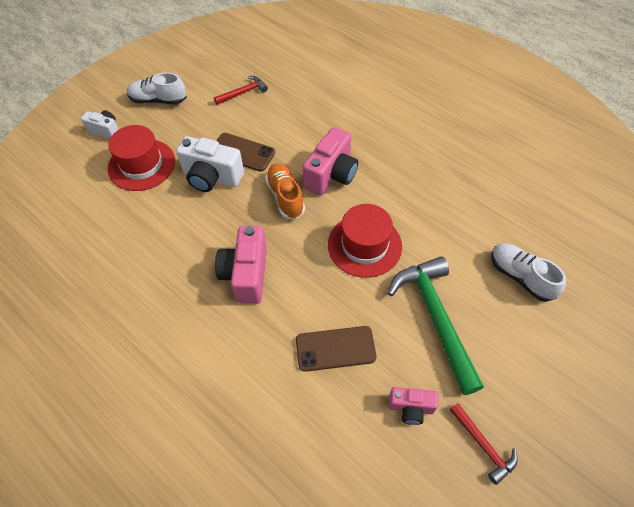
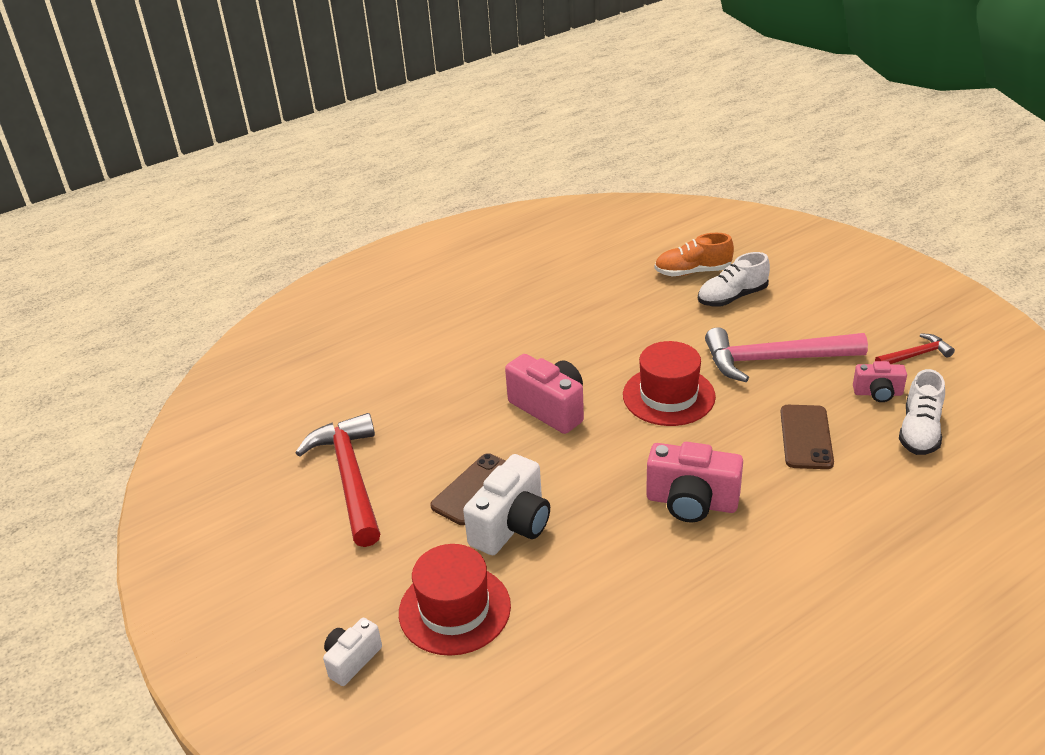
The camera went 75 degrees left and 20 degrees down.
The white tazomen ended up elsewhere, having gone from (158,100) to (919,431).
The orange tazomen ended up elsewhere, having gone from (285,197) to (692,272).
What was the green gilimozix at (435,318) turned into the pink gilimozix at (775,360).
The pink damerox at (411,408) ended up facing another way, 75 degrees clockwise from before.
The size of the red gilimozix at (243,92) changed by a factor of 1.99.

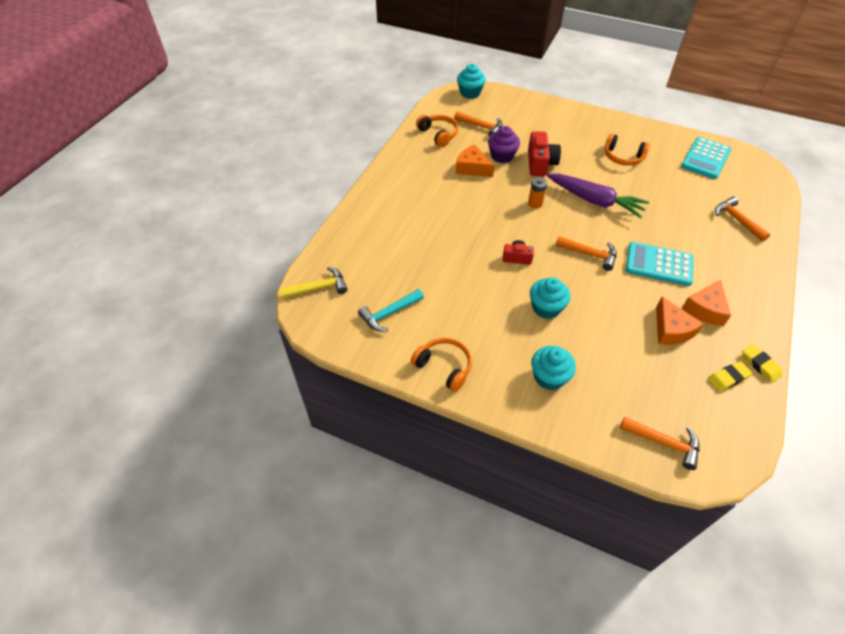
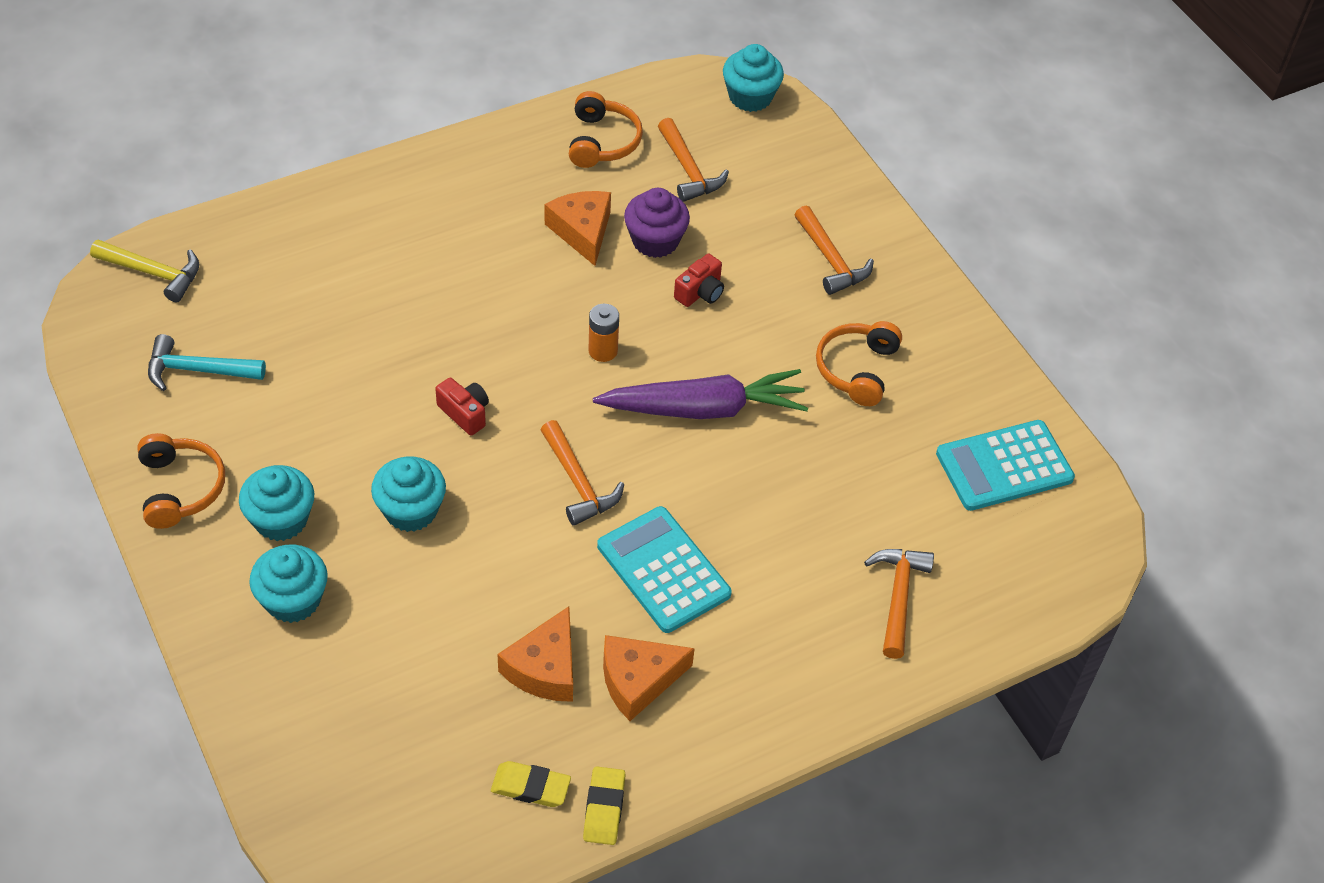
The camera went 35 degrees right and 0 degrees up.
The second view gained the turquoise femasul at (281,519).
The orange gilimozix ended up elsewhere, having gone from (664,443) to (831,260).
The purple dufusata at (594,200) ended up facing another way, 75 degrees counterclockwise from before.
The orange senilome at (623,157) ended up facing another way, 45 degrees clockwise from before.
The size of the red damerox at (540,163) changed by a factor of 0.59.

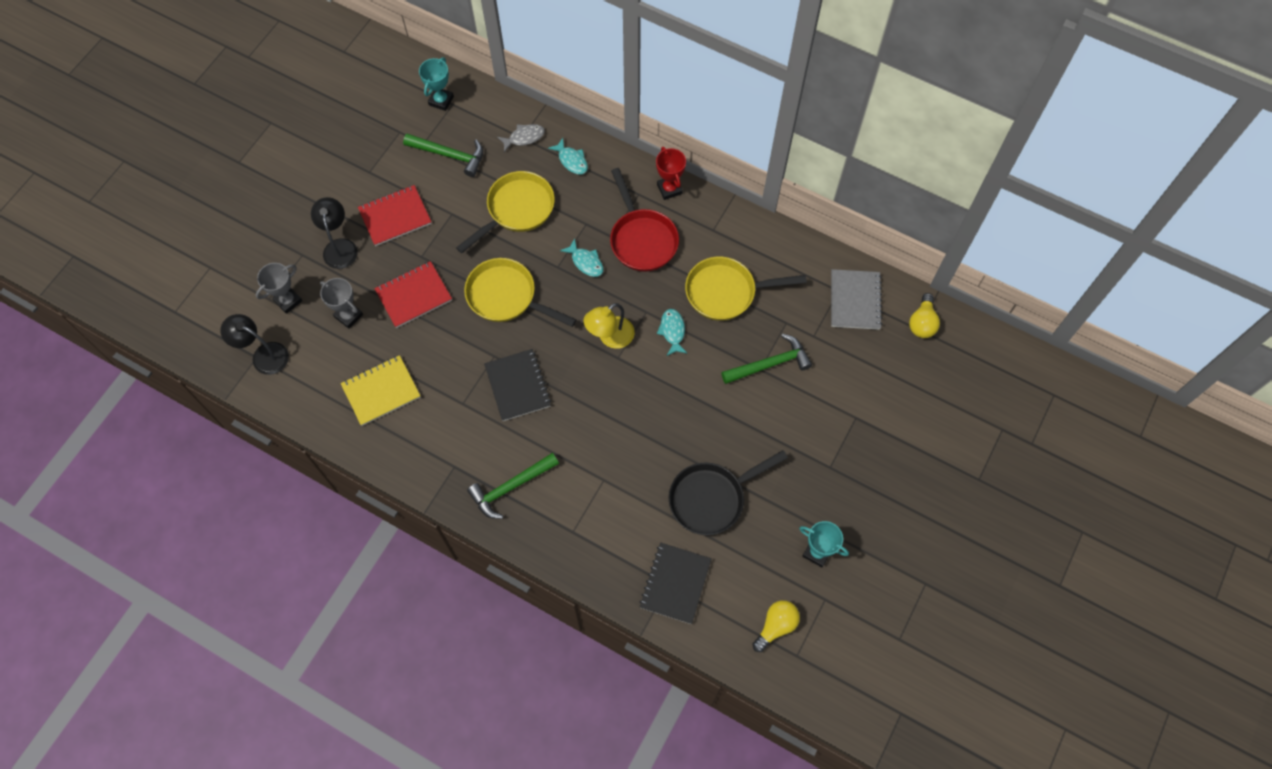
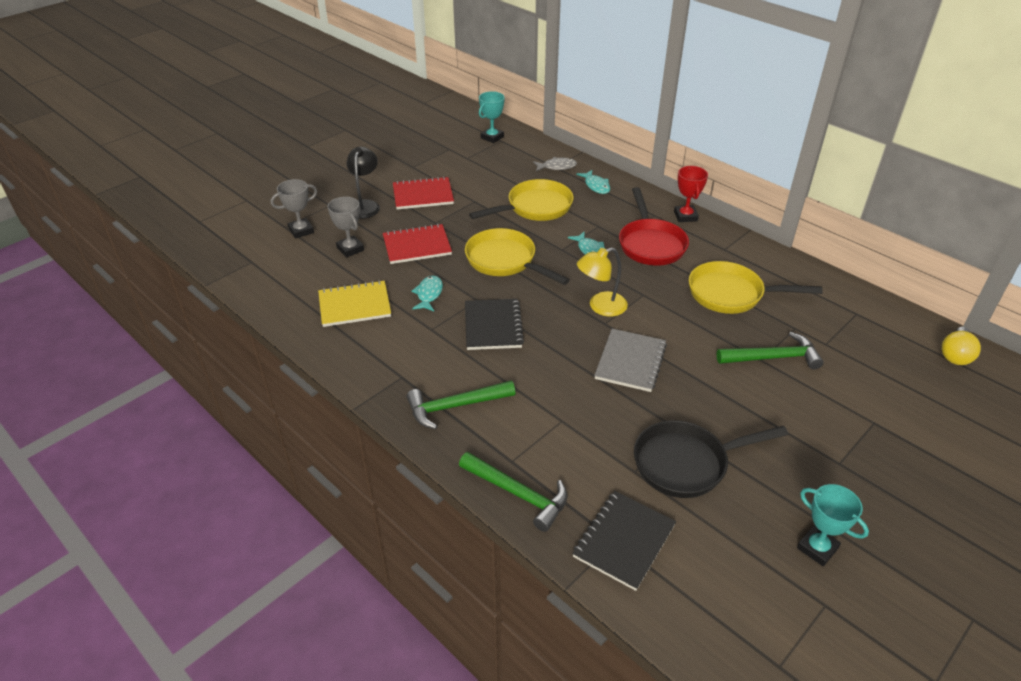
The camera went 15 degrees right and 25 degrees down.
The second view lost the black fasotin at (263,355).
The second view lost the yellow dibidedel at (776,626).
The green gilimozix ended up elsewhere, having gone from (450,155) to (518,494).
The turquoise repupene ended up elsewhere, having gone from (672,331) to (429,294).
The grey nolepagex ended up elsewhere, having gone from (855,300) to (630,361).

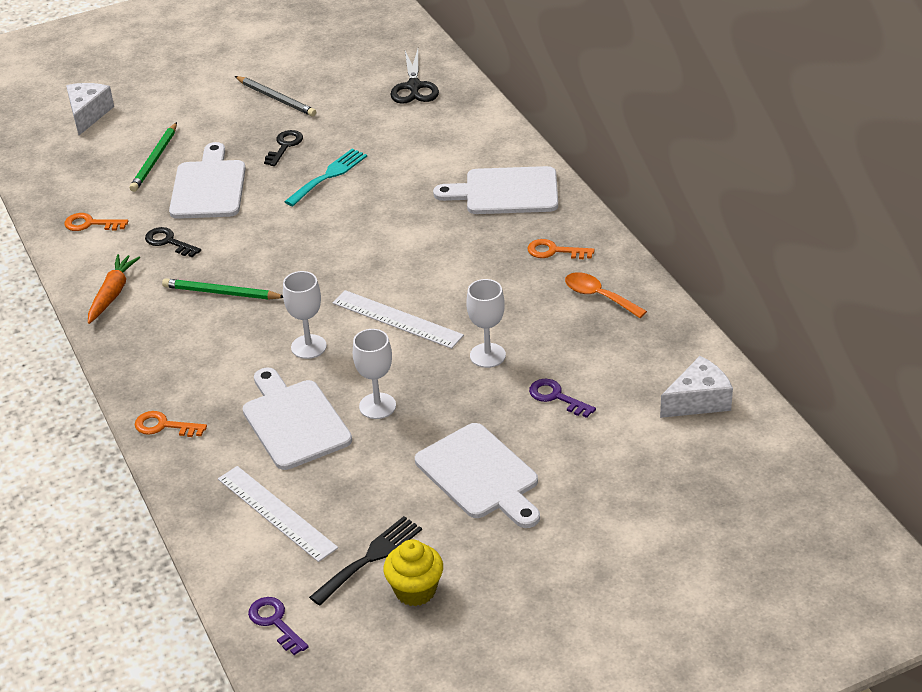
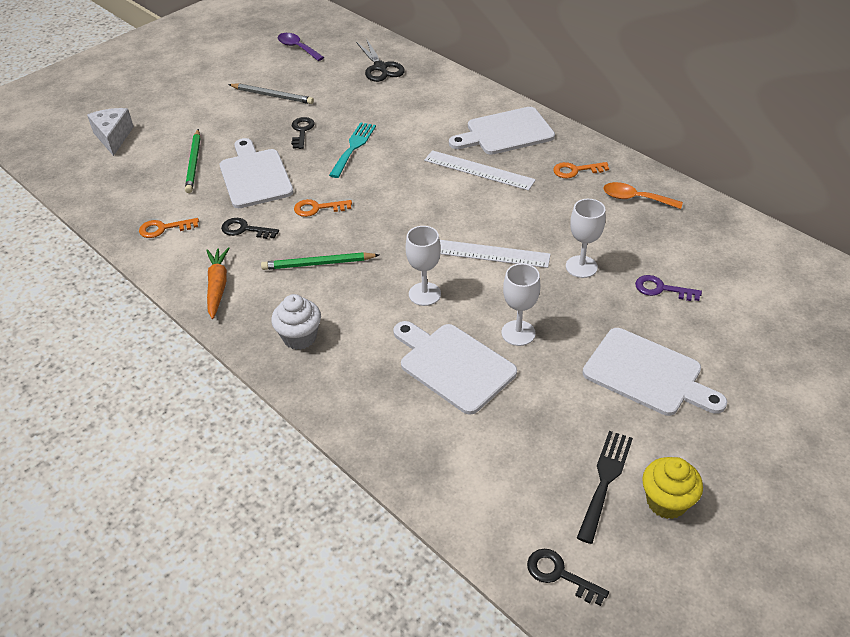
The camera went 20 degrees left and 5 degrees up.
The second view lost the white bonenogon at (698,401).
The second view gained the white femasul at (299,337).
The second view gained the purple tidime at (297,48).
The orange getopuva ended up elsewhere, having gone from (164,426) to (318,208).
The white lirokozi ended up elsewhere, having gone from (277,513) to (479,170).
What was the purple getopuva at (275,622) turned into the black getopuva at (559,574).

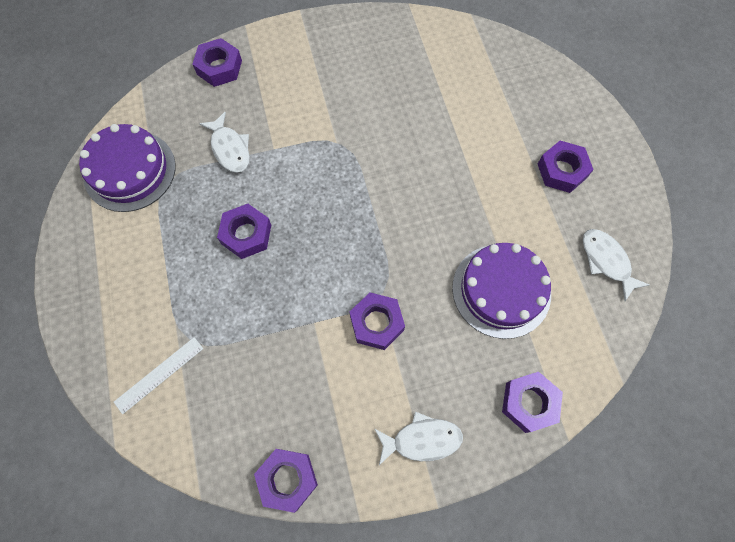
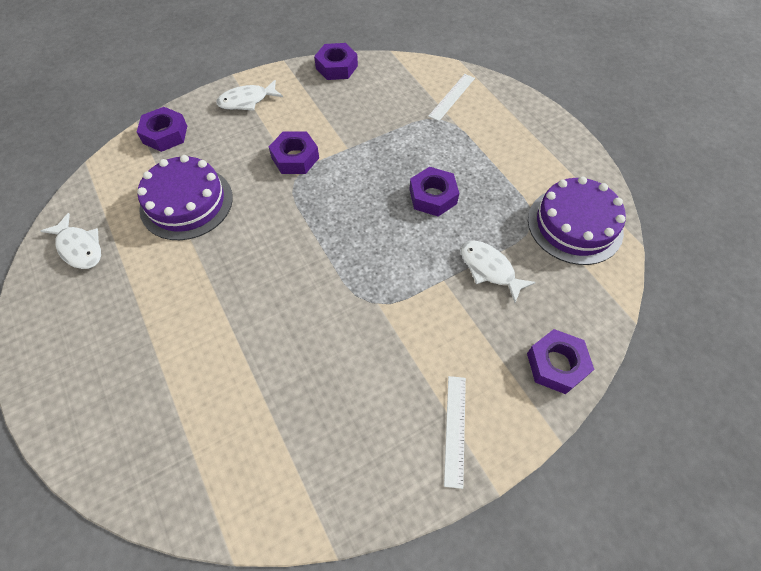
The camera went 165 degrees right and 10 degrees down.
The second view lost the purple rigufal at (562,170).
The second view gained the white lirokozi at (455,429).

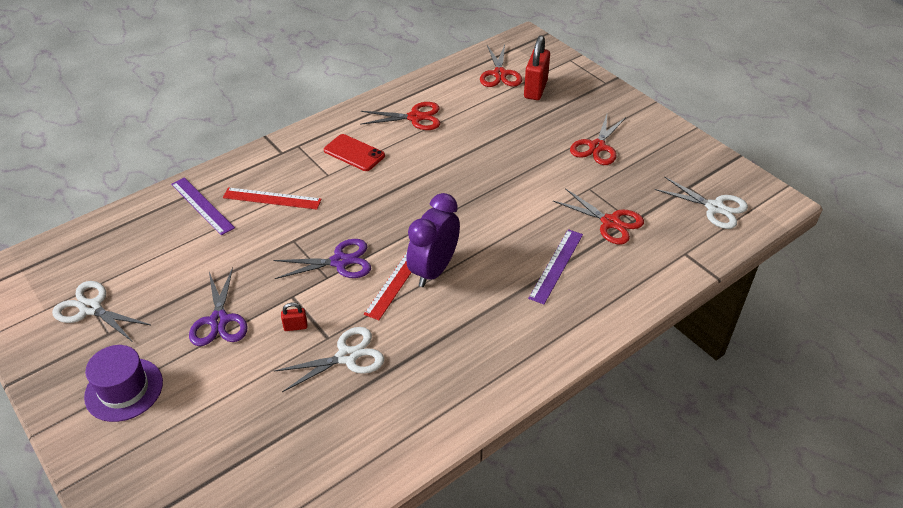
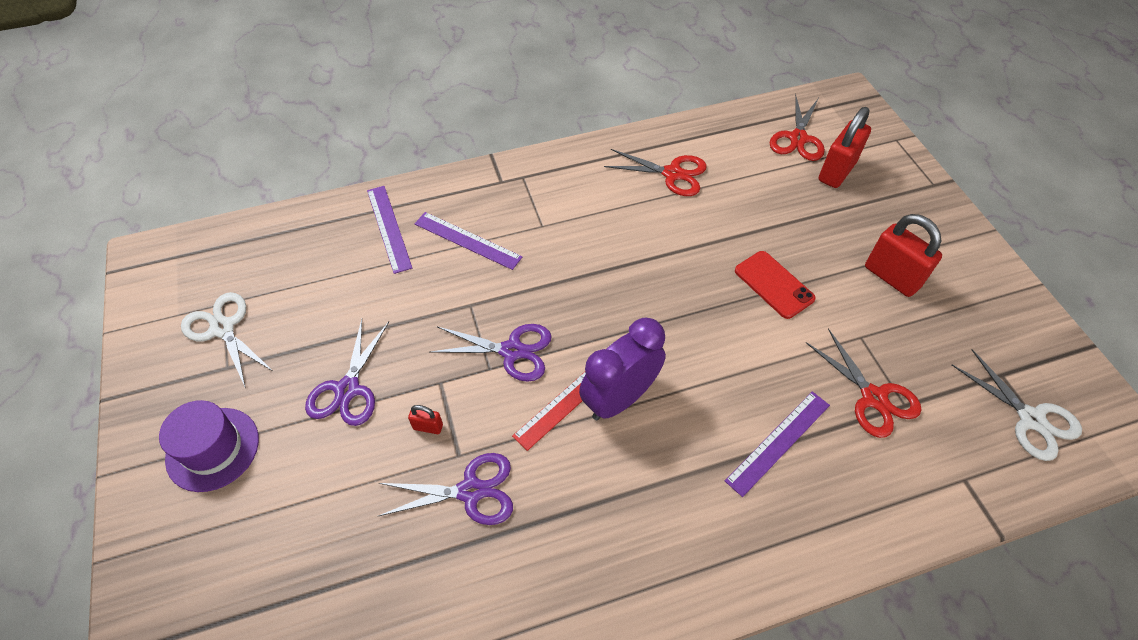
The camera went 20 degrees right and 10 degrees up.
The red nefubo ended up elsewhere, having gone from (354,153) to (773,285).
Where the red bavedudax stood at (597,147), the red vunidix came to stand at (891,277).
What was the red lirokozi at (272,198) turned into the purple lirokozi at (467,240).
What was the white bavedudax at (347,357) turned into the purple bavedudax at (470,491).

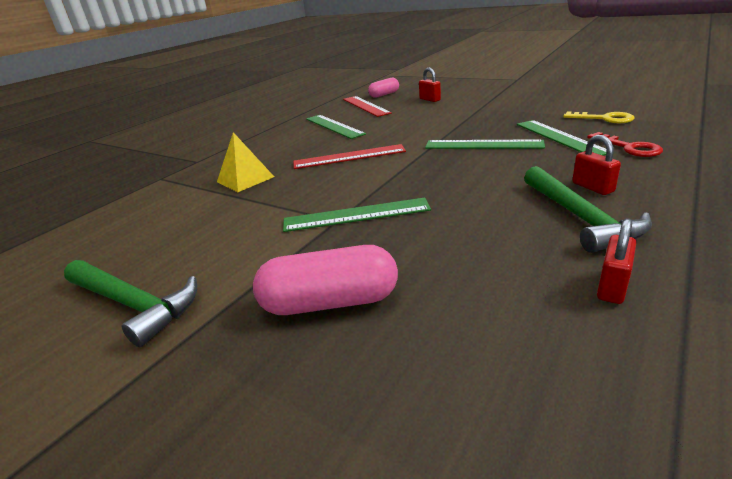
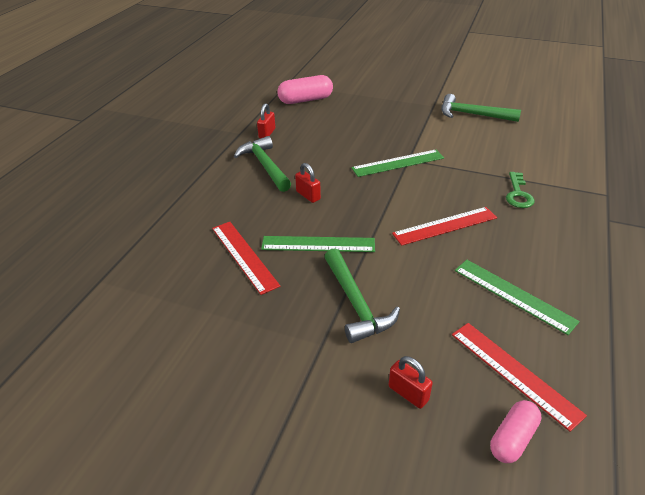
The camera went 165 degrees right and 10 degrees up.
The second view lost the yellow getopuva at (604,119).
The second view lost the red getopuva at (629,148).
The second view gained the green gilimozix at (356,304).
The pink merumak ended up elsewhere, having gone from (330,302) to (305,100).
The red vunidix ended up elsewhere, having gone from (592,187) to (308,195).
Where the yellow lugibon stood at (245,179), the green getopuva came to stand at (518,194).
What was the green lirokozi at (559,137) turned into the red lirokozi at (244,256).

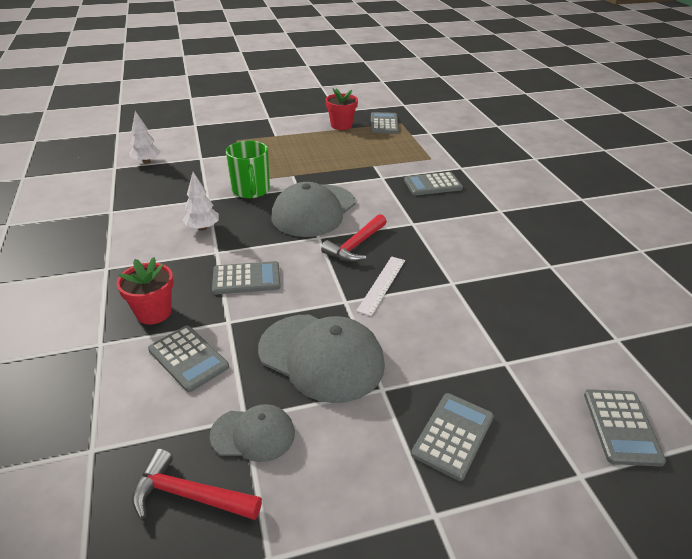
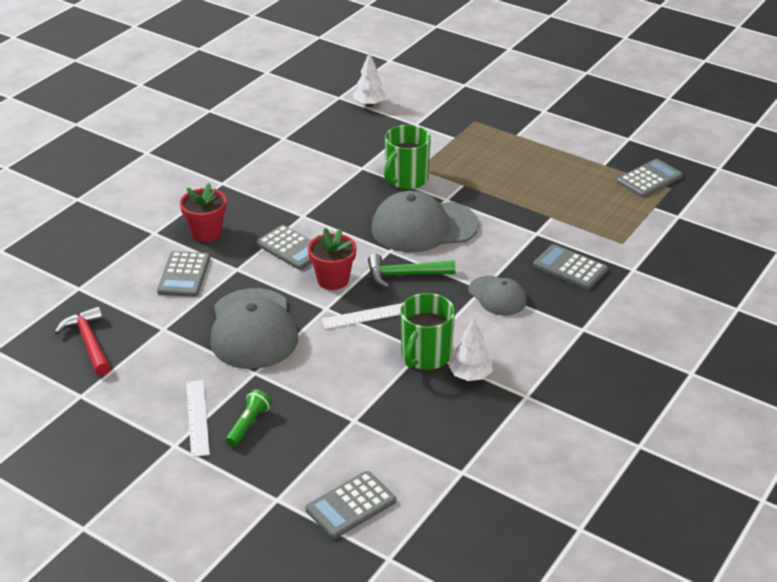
The camera went 50 degrees right and 0 degrees up.
The second view gained the white lirokozi at (197,417).
The second view gained the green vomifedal at (425,356).
The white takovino ended up elsewhere, having gone from (202,228) to (470,376).
The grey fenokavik ended up elsewhere, having gone from (253,434) to (497,296).
The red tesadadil ended up elsewhere, having gone from (341,125) to (333,280).
Where the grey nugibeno stood at (453,435), the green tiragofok came to stand at (248,424).
What was the red gilimozix at (356,245) turned into the green gilimozix at (405,275).

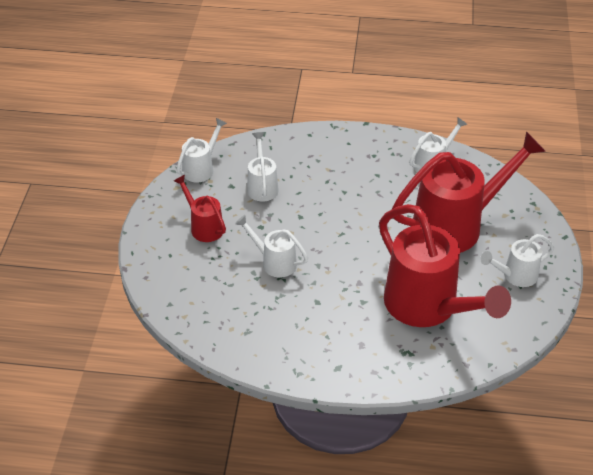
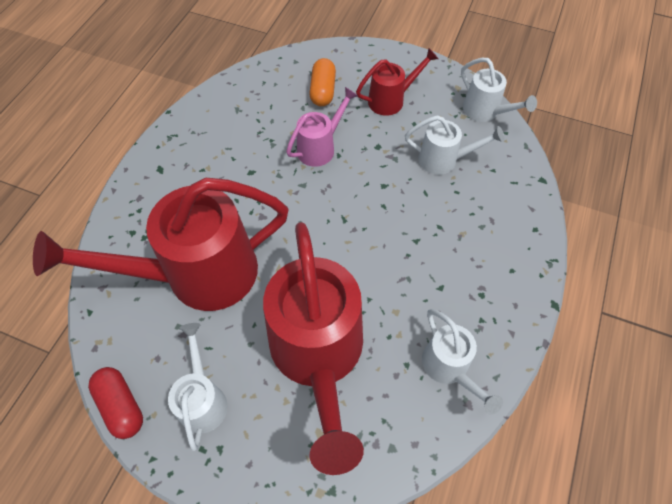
The camera went 105 degrees right and 15 degrees up.
The second view gained the red merumak at (121,406).
The second view gained the orange merumak at (323,91).
What was the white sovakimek at (274,262) turned into the pink sovakimek at (320,147).

